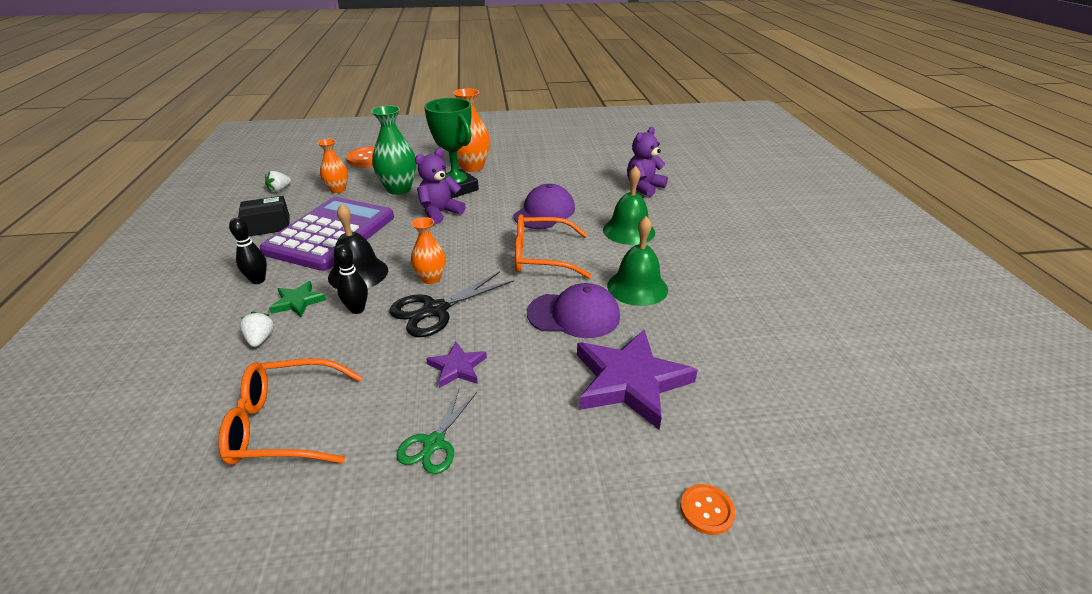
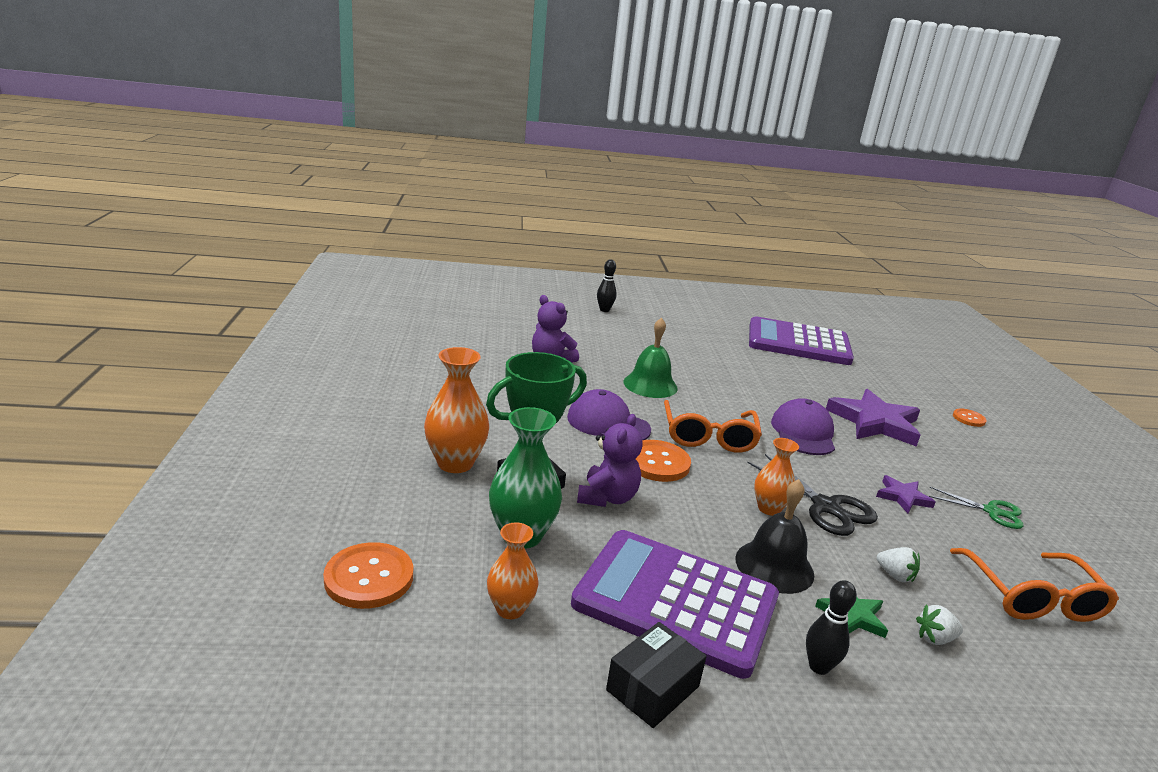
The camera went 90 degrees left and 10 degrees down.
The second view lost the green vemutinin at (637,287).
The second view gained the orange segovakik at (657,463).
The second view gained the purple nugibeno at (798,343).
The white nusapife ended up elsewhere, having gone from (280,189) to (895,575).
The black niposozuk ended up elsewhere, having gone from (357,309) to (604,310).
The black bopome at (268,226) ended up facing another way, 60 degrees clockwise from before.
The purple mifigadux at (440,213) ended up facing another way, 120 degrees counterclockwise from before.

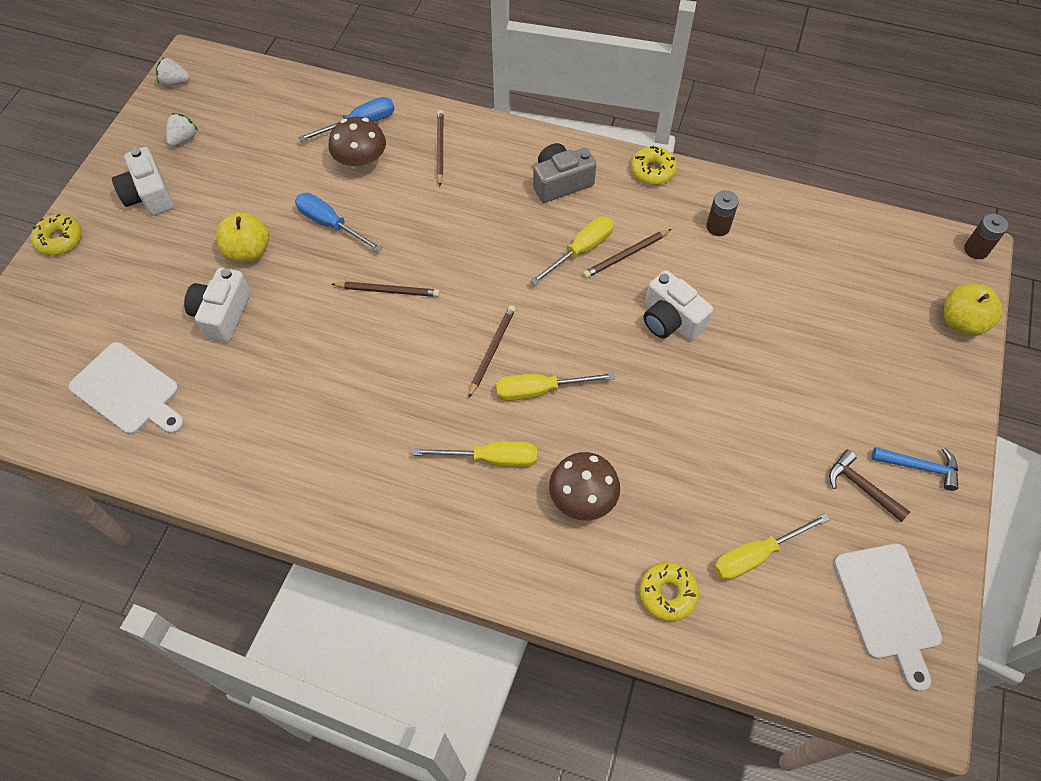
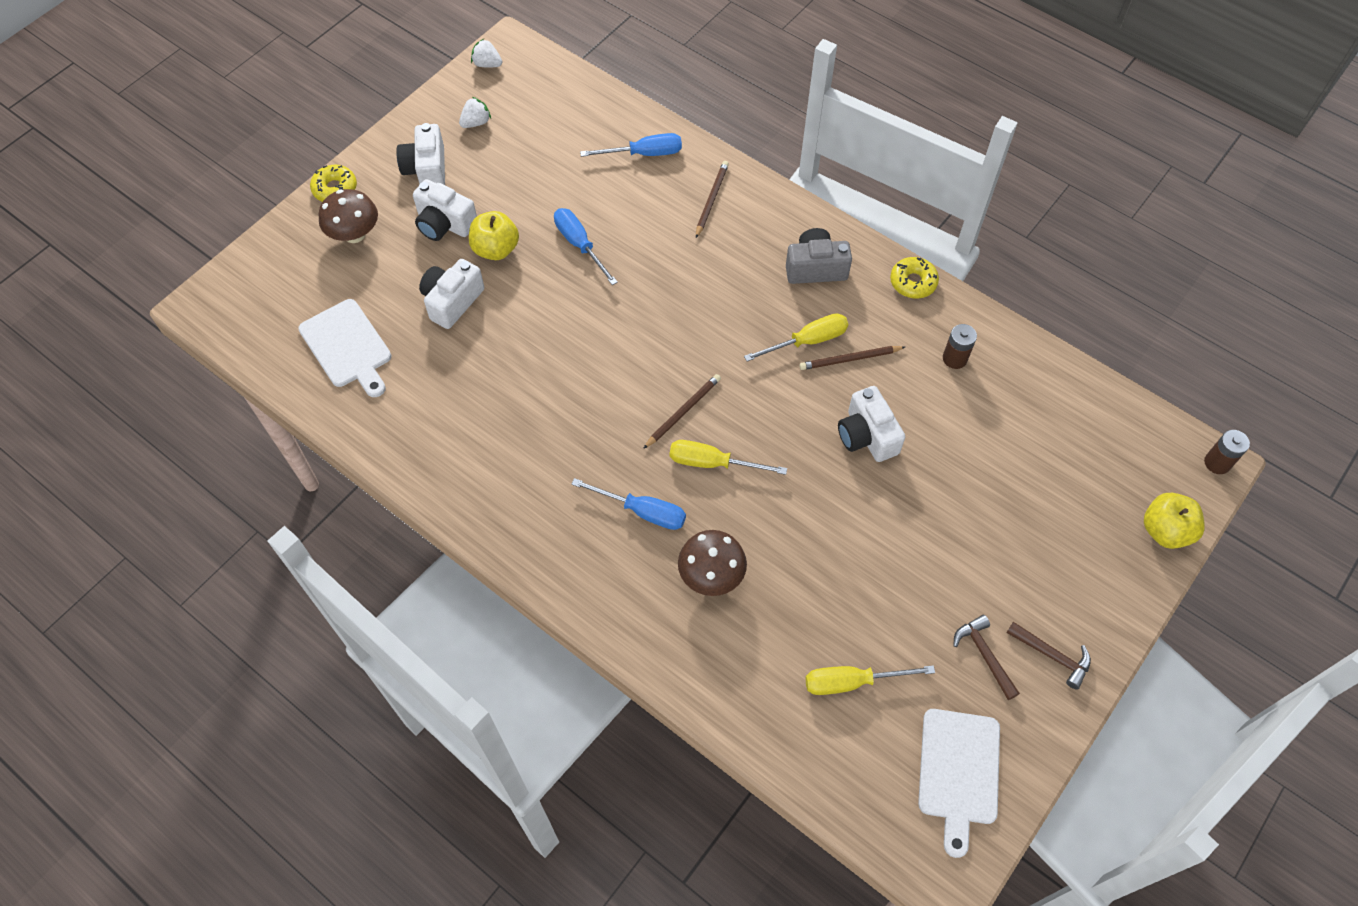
The camera went 20 degrees right and 0 degrees up.
The second view lost the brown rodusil at (388,290).
The second view lost the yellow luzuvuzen at (667,594).
The second view gained the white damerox at (444,224).
The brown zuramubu ended up elsewhere, having gone from (361,162) to (354,234).
What was the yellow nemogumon at (491,458) turned into the blue nemogumon at (642,511).
What was the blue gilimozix at (920,467) turned into the brown gilimozix at (1052,656).

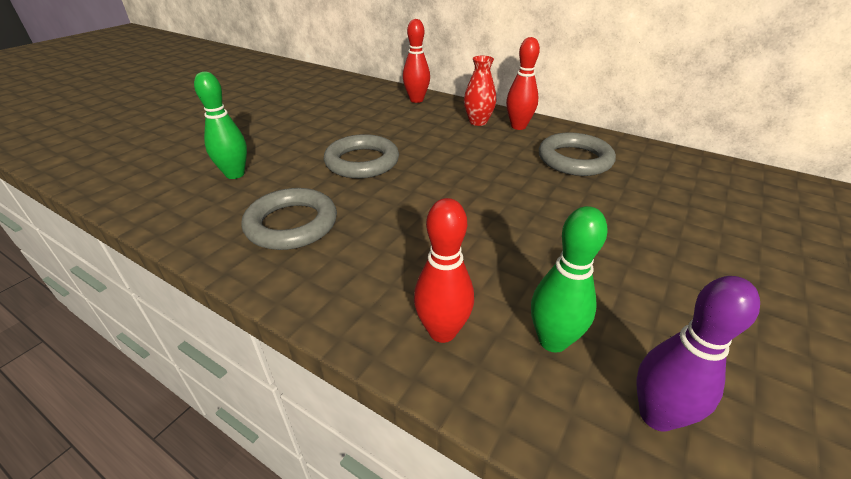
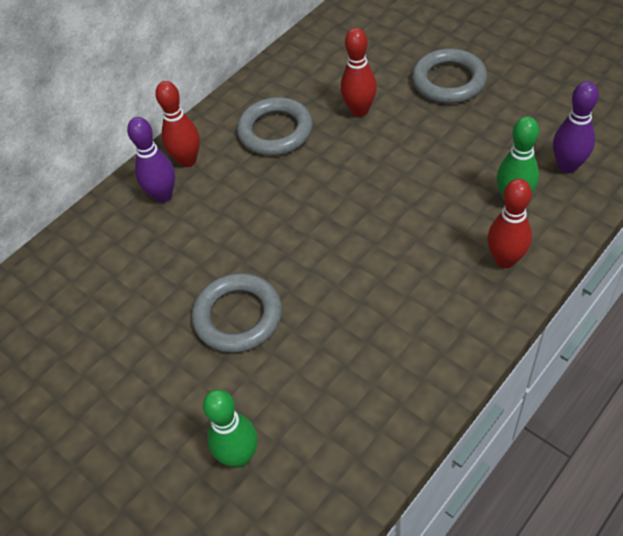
The camera went 75 degrees left and 15 degrees up.
The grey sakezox ended up elsewhere, having gone from (292,224) to (448,81).
The red niposozuk ended up elsewhere, having gone from (416,100) to (359,110).
Where the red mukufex stood at (478,122), the purple niposozuk came to stand at (163,195).

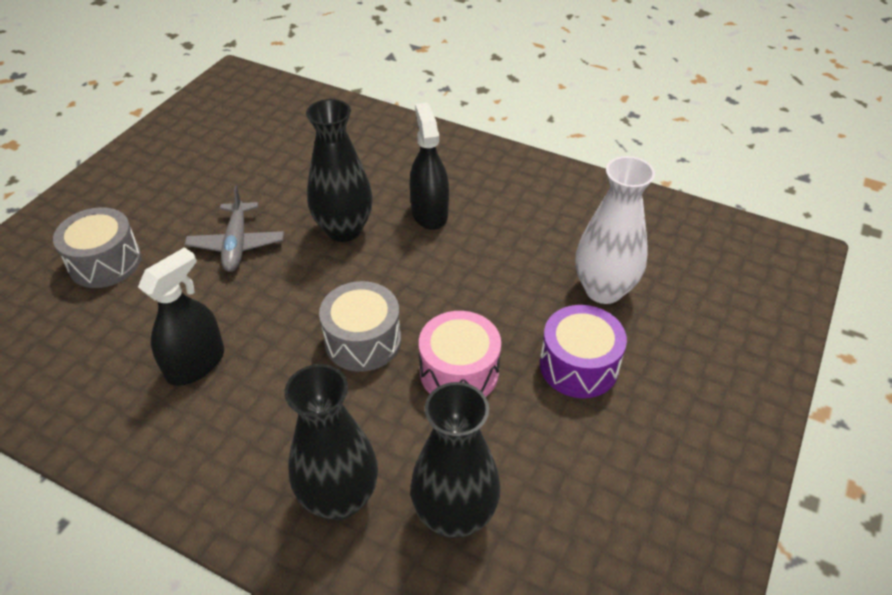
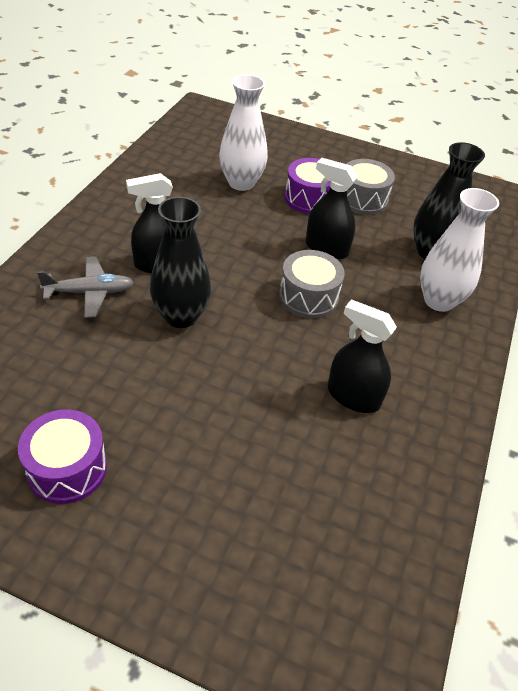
The camera went 100 degrees left and 0 degrees up.
The second view gained the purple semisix at (67,468).
The grey semisix ended up elsewhere, having gone from (105,262) to (362,199).
The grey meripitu ended up elsewhere, having gone from (236,244) to (90,292).
Where the pink semisix stood at (459,372), the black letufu came to stand at (326,249).
What was the black mukufex at (339,498) turned into the white mukufex at (439,300).

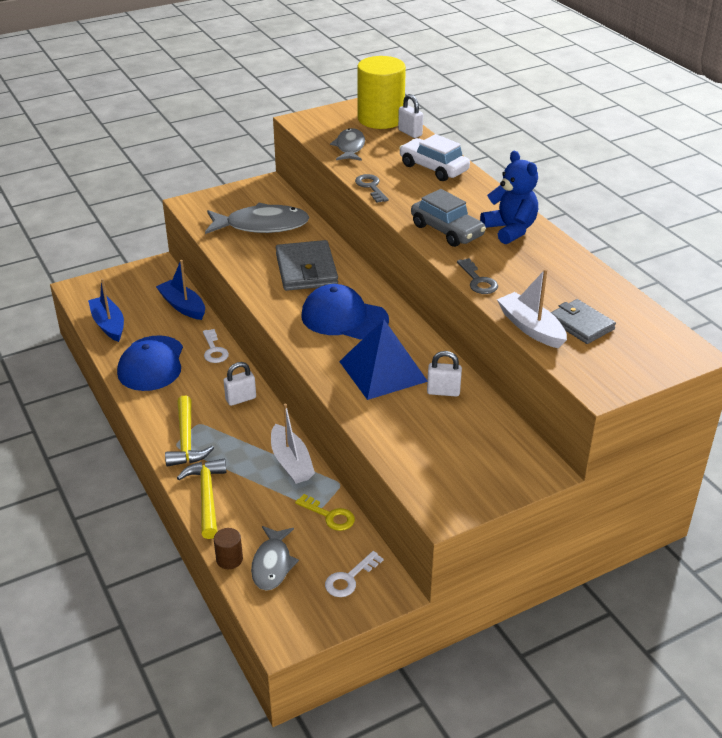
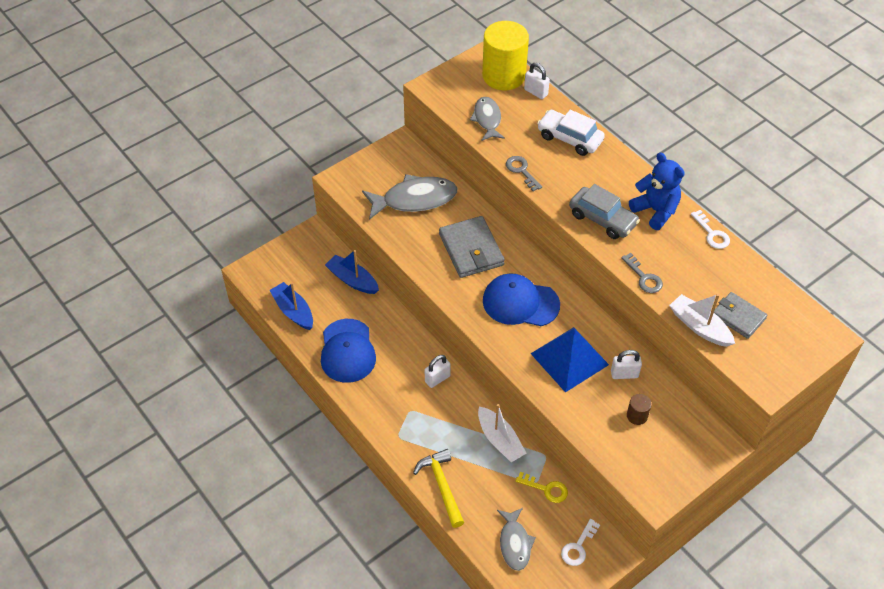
The camera went 10 degrees left and 15 degrees up.
The second view lost the yellow gilimozix at (186,440).
The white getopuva ended up elsewhere, having gone from (214,350) to (712,233).
The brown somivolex ended up elsewhere, having gone from (229,559) to (637,416).

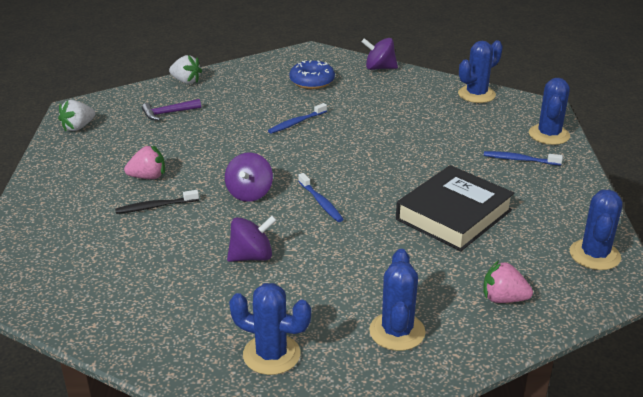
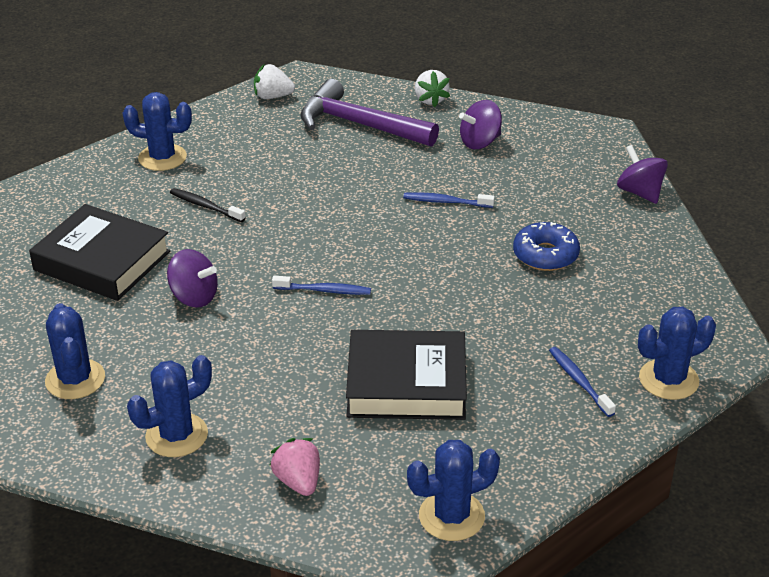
The camera went 50 degrees right and 5 degrees up.
The second view lost the pink nusapife at (148,177).
The second view gained the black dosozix at (102,261).
The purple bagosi ended up elsewhere, having gone from (249,193) to (480,142).
The blue luzuvuzen ended up elsewhere, having gone from (312,81) to (545,255).
The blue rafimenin ended up elsewhere, having gone from (476,94) to (162,158).
The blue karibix at (321,202) ended up facing another way, 105 degrees counterclockwise from before.
The size of the purple gilimozix at (168,113) changed by a factor of 2.07.

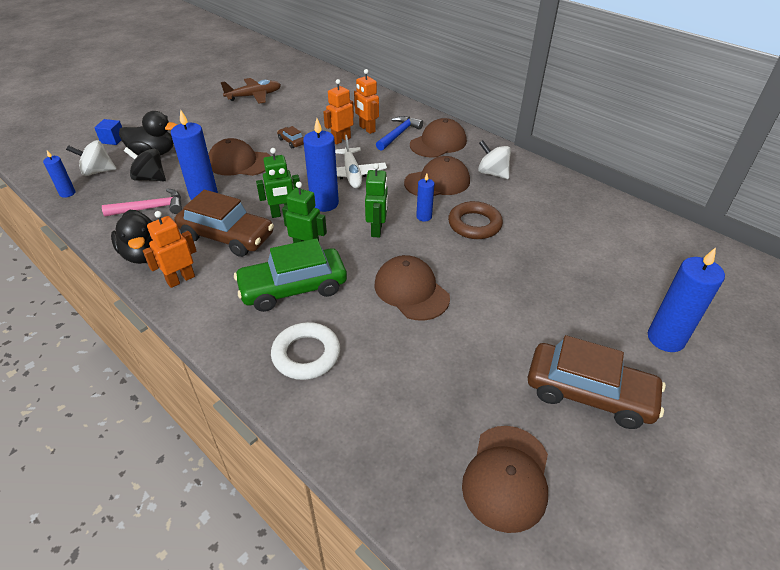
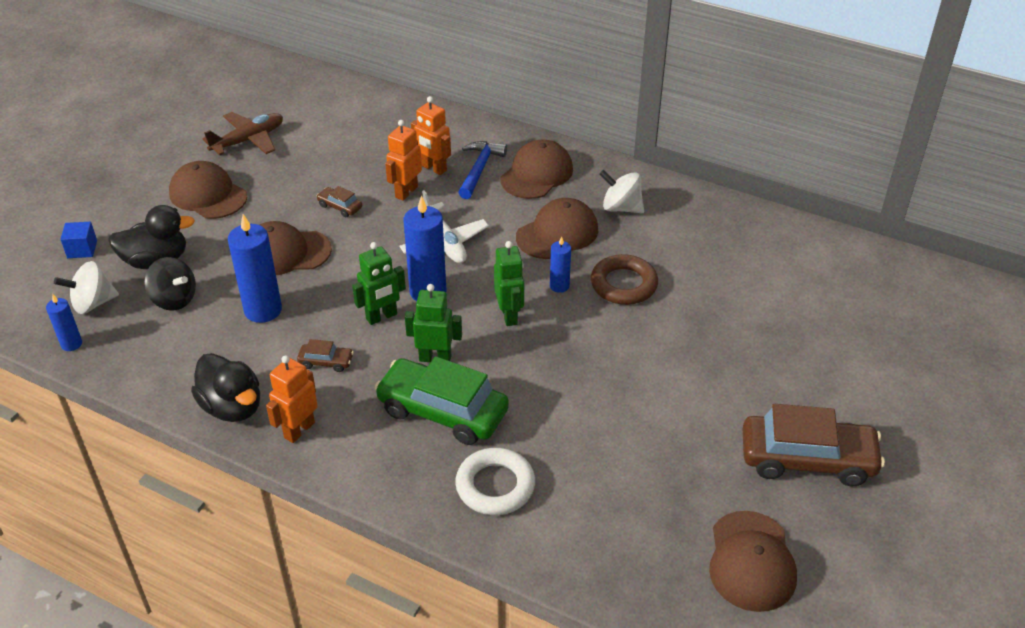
The camera went 15 degrees left and 0 degrees up.
The second view lost the pink gilimozix at (151,208).
The second view lost the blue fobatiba at (665,338).
The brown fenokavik ended up elsewhere, having gone from (411,291) to (208,195).
The black bagosi at (150,178) ended up facing another way, 150 degrees counterclockwise from before.
The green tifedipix at (293,288) ended up facing another way, 60 degrees clockwise from before.
The size of the brown tifedipix at (227,236) changed by a factor of 0.43.

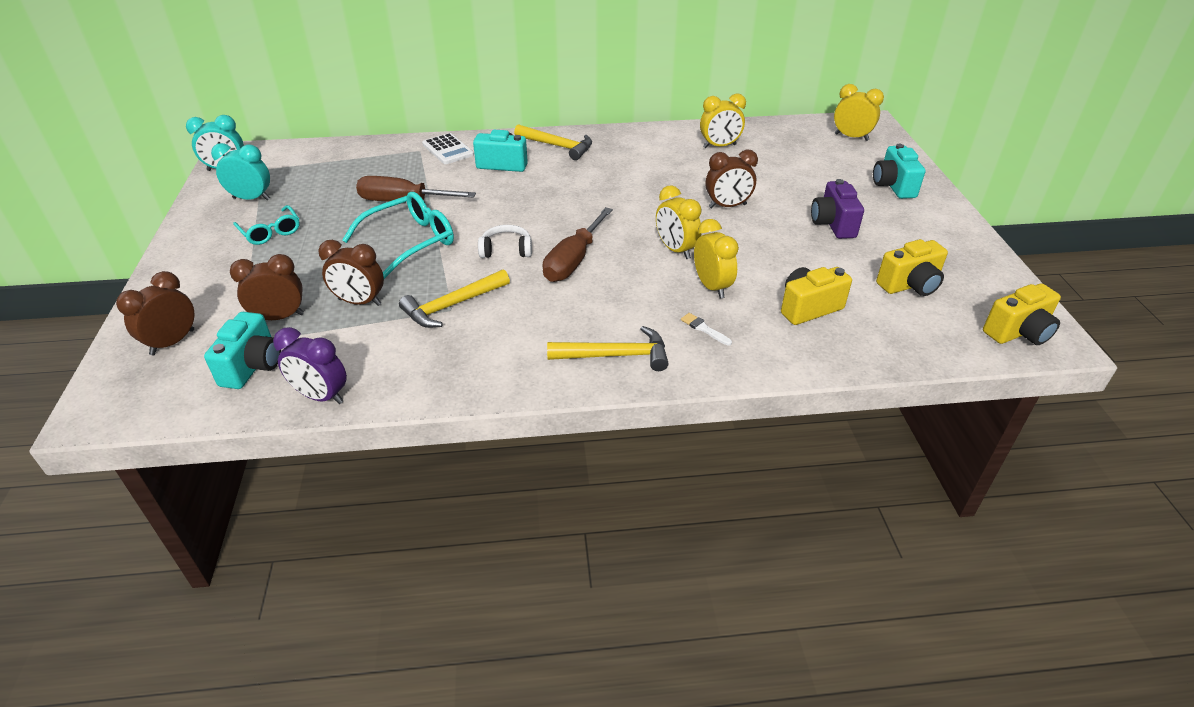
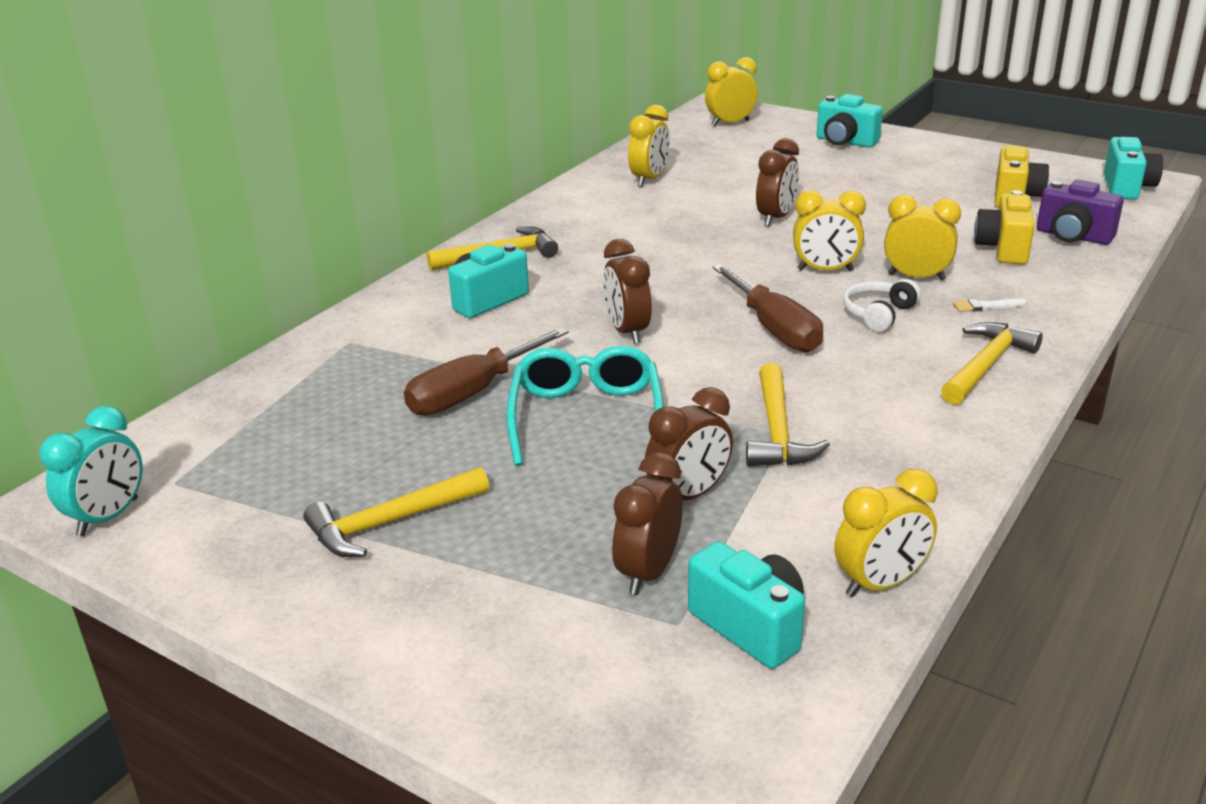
The camera went 50 degrees left and 10 degrees down.
The second view lost the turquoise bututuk at (251,199).
The second view lost the white nugibeno at (448,149).
The brown bututuk ended up elsewhere, having gone from (173,342) to (627,332).
The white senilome ended up elsewhere, having gone from (506,250) to (878,314).
The purple damerox ended up elsewhere, having gone from (833,224) to (1073,236).
Where the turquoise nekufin stood at (270,232), the yellow gilimozix came to stand at (391,522).
What was the purple bututuk at (321,396) turned into the yellow bututuk at (880,583).
What was the yellow damerox at (1018,332) turned into the turquoise damerox at (1126,188).

